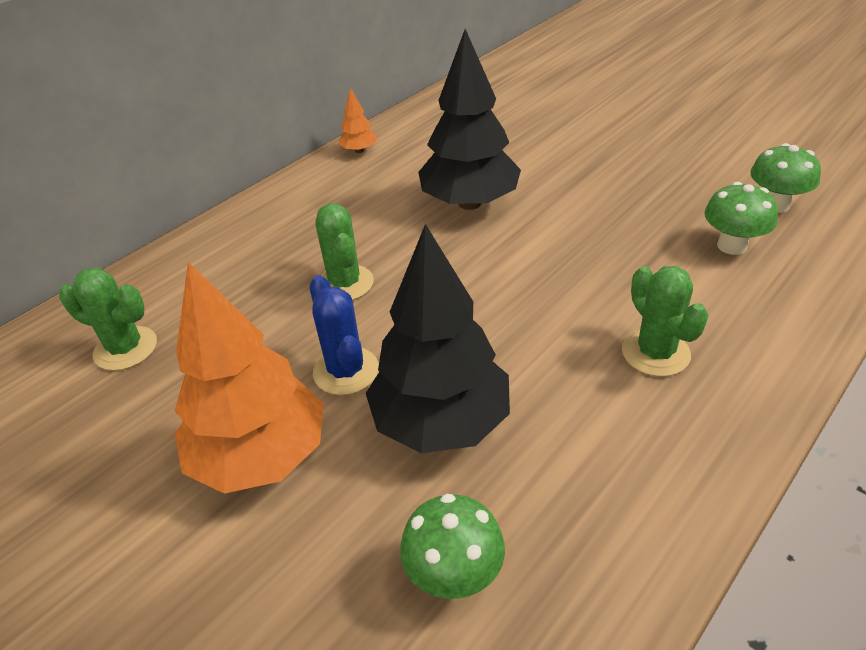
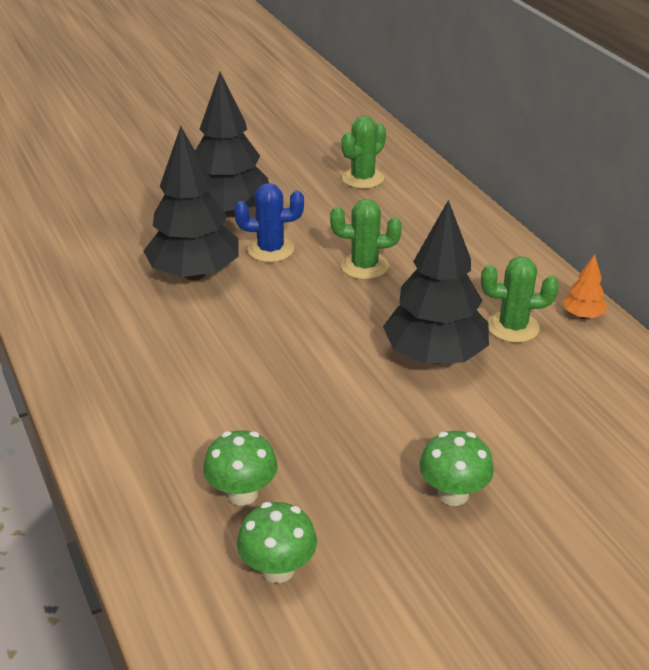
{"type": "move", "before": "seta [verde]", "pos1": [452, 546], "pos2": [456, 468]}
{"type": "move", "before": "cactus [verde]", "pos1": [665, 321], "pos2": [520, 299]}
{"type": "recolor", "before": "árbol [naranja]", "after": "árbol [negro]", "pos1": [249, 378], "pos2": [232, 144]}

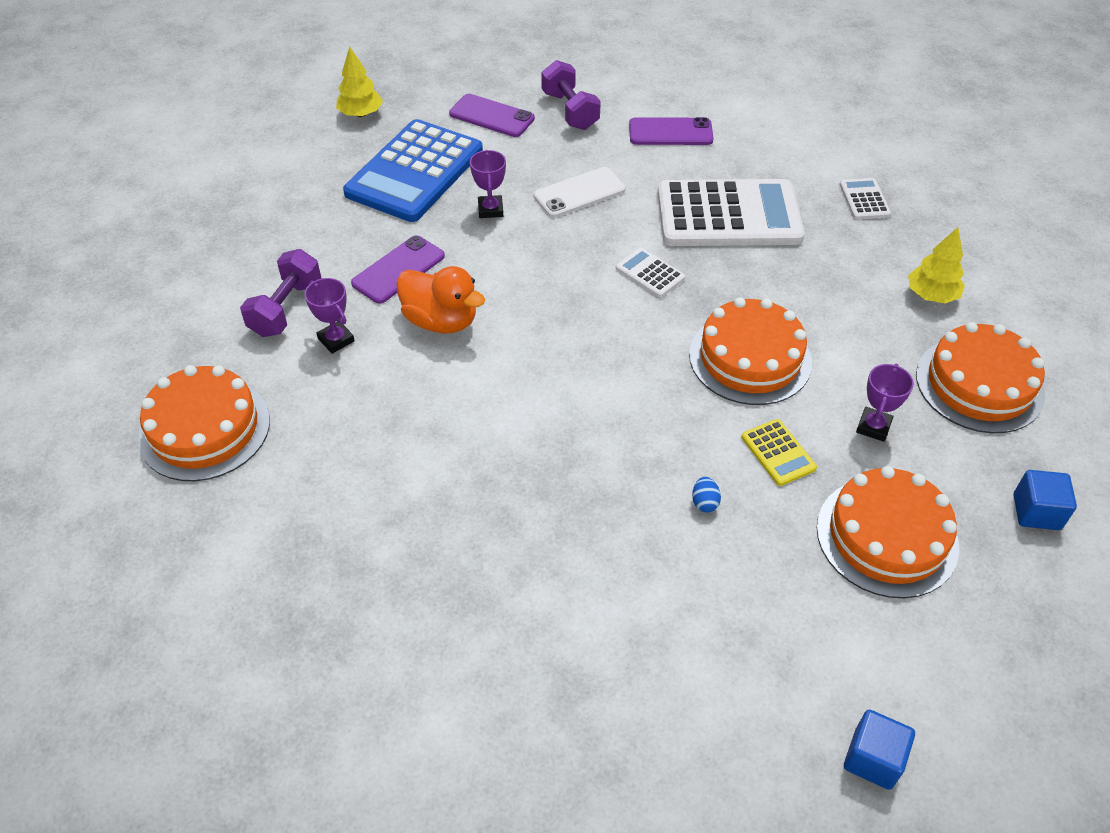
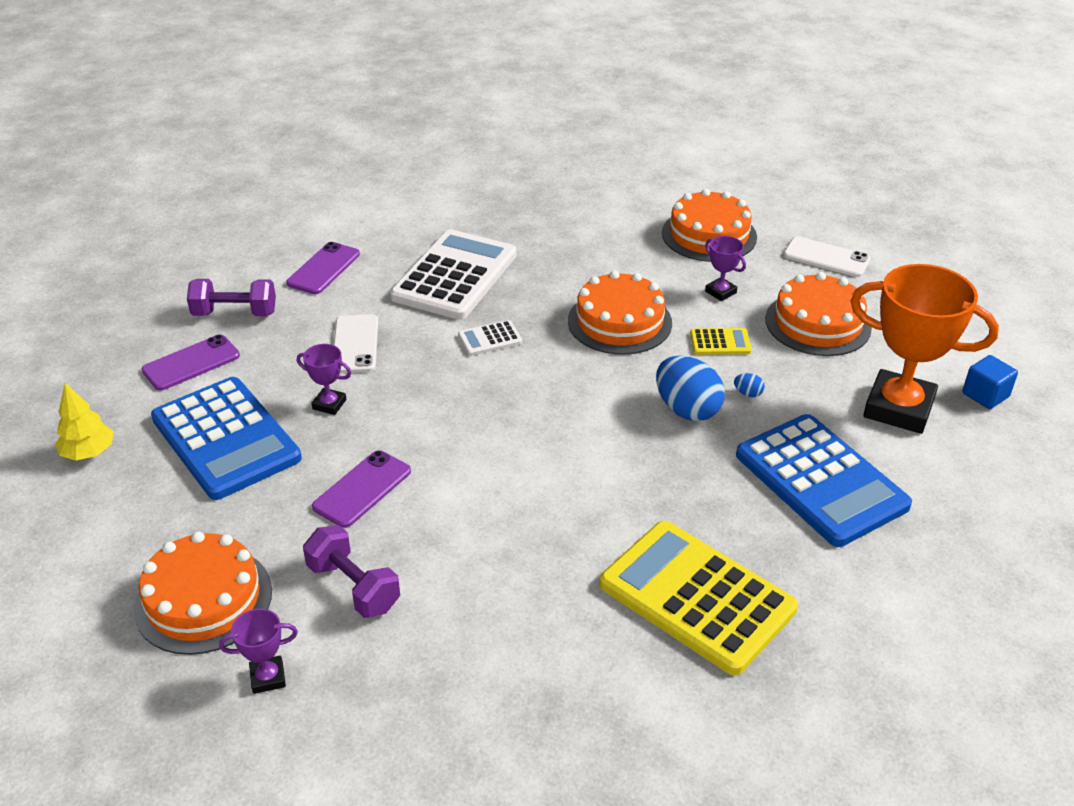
{"type": "delete", "before": "pato [naranja]", "pos1": [440, 300]}
{"type": "delete", "before": "calculadora [blanco]", "pos1": [865, 198]}
{"type": "delete", "before": "árbol [amarillo]", "pos1": [936, 265]}
{"type": "insert", "after": "calculadora [amarillo]", "pos2": [699, 598]}
{"type": "insert", "after": "huevo [azul]", "pos2": [690, 388]}
{"type": "insert", "after": "calculadora [azul]", "pos2": [824, 480]}
{"type": "insert", "after": "trofeo [naranja]", "pos2": [925, 349]}
{"type": "move", "before": "tarta [naranja]", "pos1": [204, 423], "pos2": [203, 593]}
{"type": "move", "before": "trofeo [morado]", "pos1": [329, 316], "pos2": [258, 651]}
{"type": "replace", "before": "cubo [azul]", "after": "móvil [blanco]", "pos1": [1045, 500], "pos2": [827, 256]}
{"type": "rotate", "before": "móvil [morado]", "pos1": [398, 269], "pos2": [361, 489], "turn": 60}

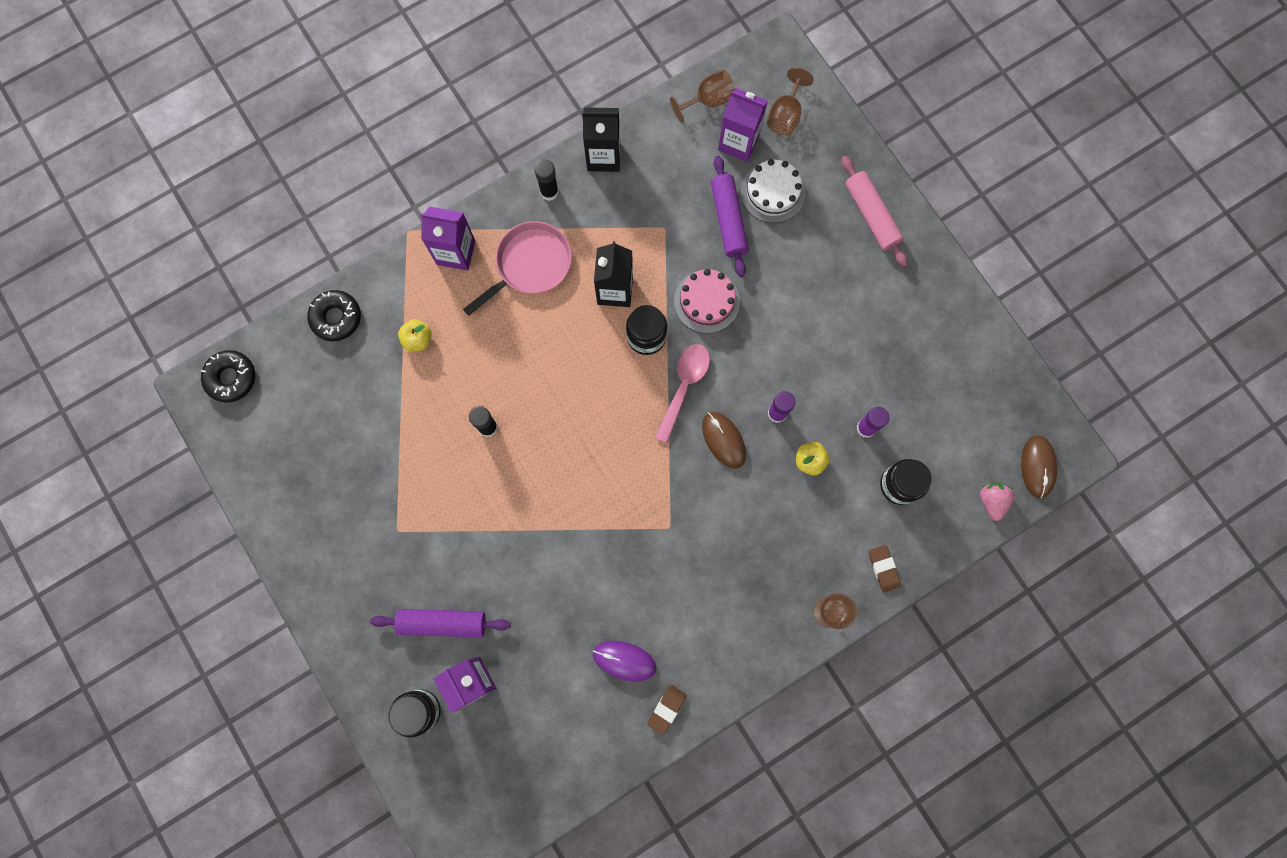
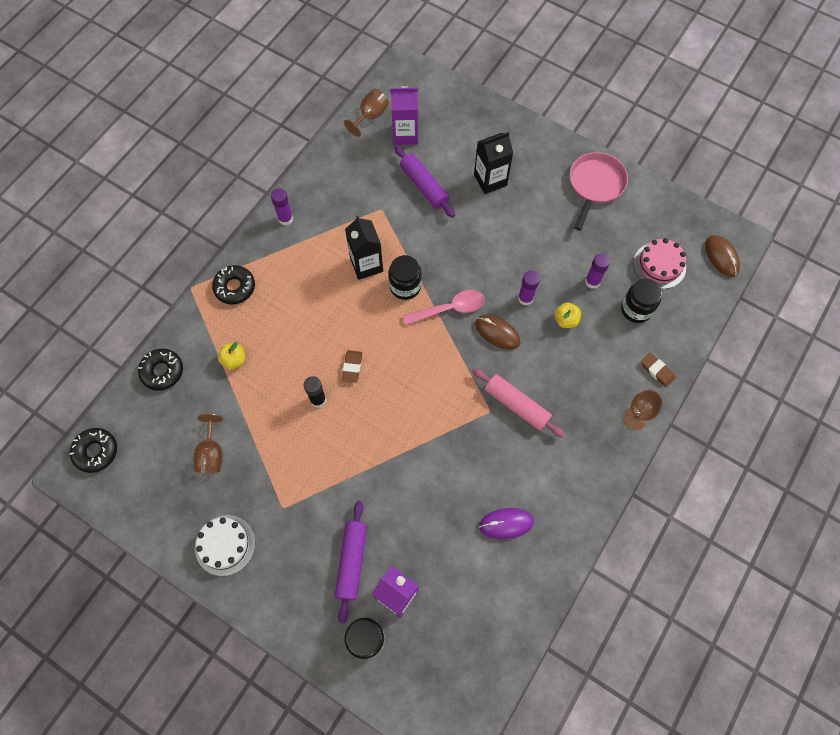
{"type": "delete", "before": "fresa [rosa]", "pos1": [997, 501]}
{"type": "move", "before": "sartén [rosa]", "pos1": [517, 268], "pos2": [598, 191]}
{"type": "move", "before": "cartón de leche [negro]", "pos1": [601, 139], "pos2": [493, 163]}
{"type": "move", "before": "goma de borrar [marrón]", "pos1": [667, 710], "pos2": [352, 366]}
{"type": "move", "before": "tarta [rosa]", "pos1": [707, 301], "pos2": [659, 263]}
{"type": "move", "before": "tarta [blanco]", "pos1": [773, 191], "pos2": [225, 545]}
{"type": "move", "before": "copa [marrón]", "pos1": [790, 101], "pos2": [208, 444]}
{"type": "move", "before": "rodillo [rosa]", "pos1": [874, 211], "pos2": [518, 403]}
{"type": "replace", "before": "cartón de leche [morado]", "after": "rosquilla [negro]", "pos1": [448, 238], "pos2": [233, 284]}
{"type": "recolor", "before": "barra de pegamento [negro]", "after": "barra de pegamento [morado]", "pos1": [546, 180], "pos2": [282, 206]}
{"type": "rotate", "before": "rodillo [morado]", "pos1": [440, 623], "pos2": [351, 562], "turn": -60}
{"type": "rotate", "before": "cuchara [rosa]", "pos1": [682, 393], "pos2": [444, 307], "turn": 75}

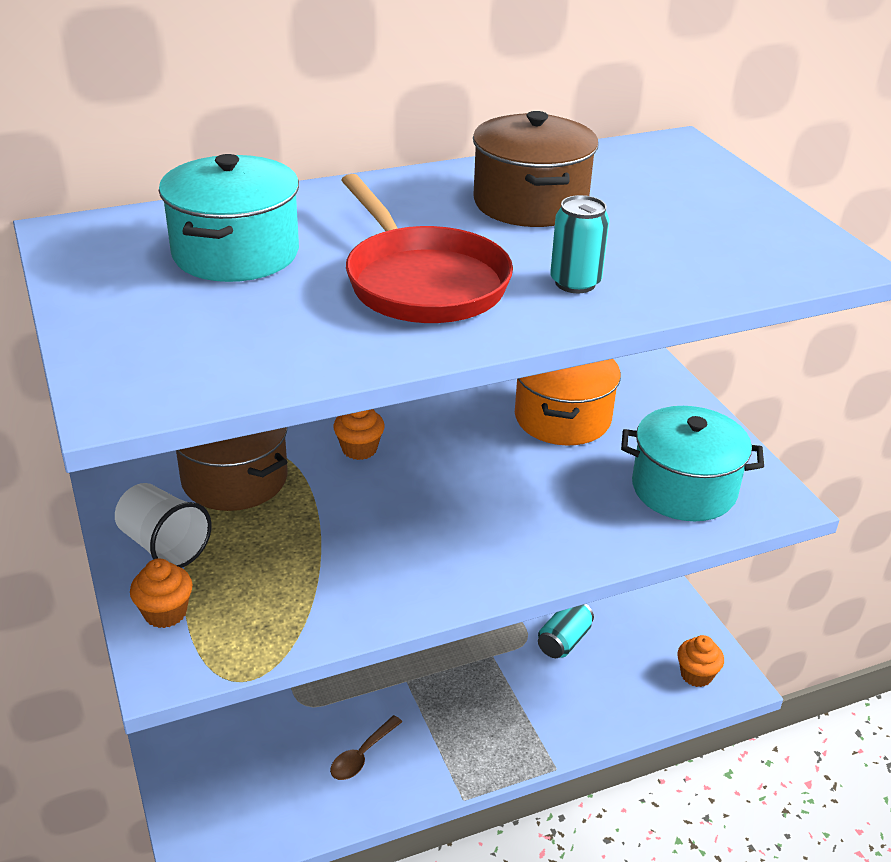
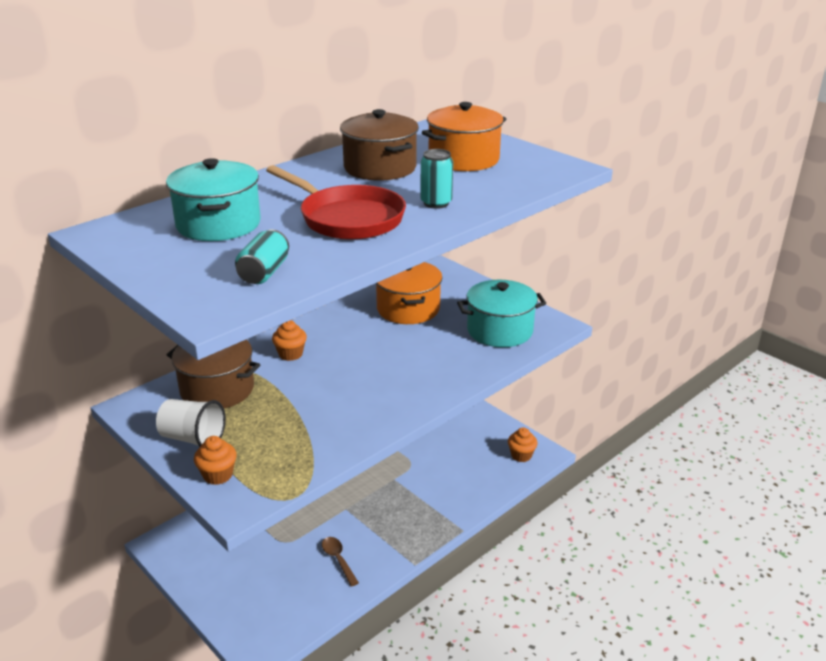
{"type": "insert", "after": "olla [naranja]", "pos2": [464, 136]}
{"type": "move", "before": "lata [turquesa]", "pos1": [566, 631], "pos2": [262, 256]}
{"type": "rotate", "before": "cuchara [marrón]", "pos1": [366, 747], "pos2": [340, 562], "turn": 135}

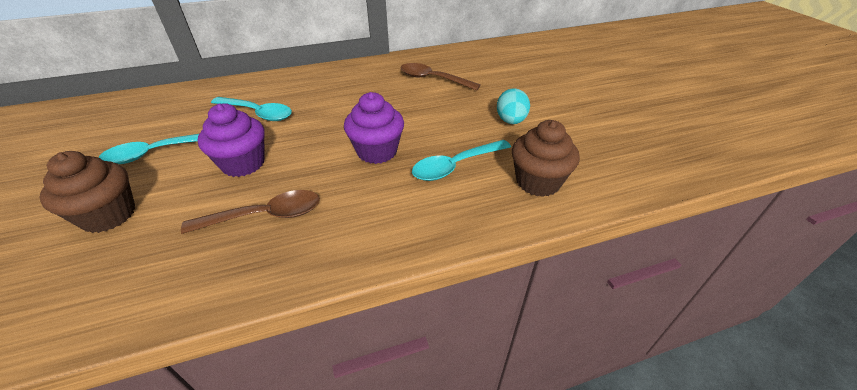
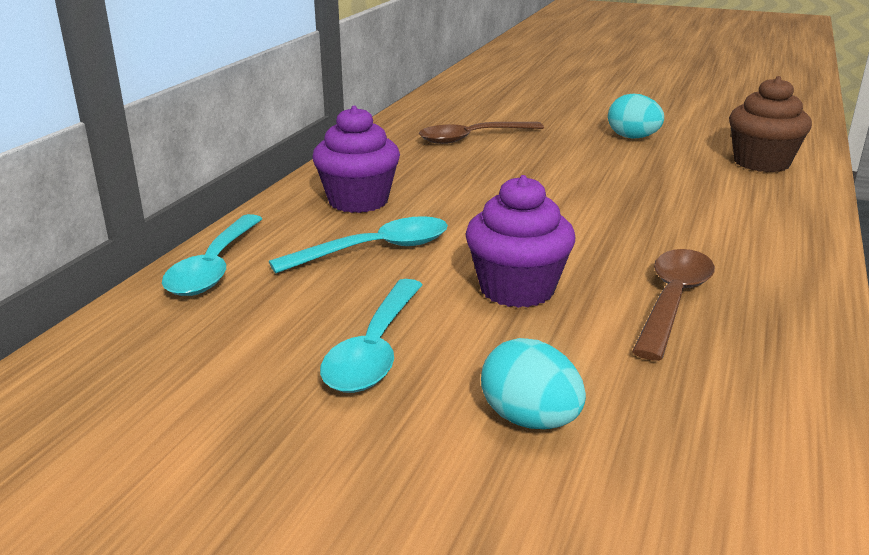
{"type": "move", "before": "magdalena [morado]", "pos1": [374, 128], "pos2": [356, 159]}
{"type": "move", "before": "cuchara [turquesa]", "pos1": [461, 160], "pos2": [212, 255]}
{"type": "replace", "before": "magdalena [marrón]", "after": "huevo [turquesa]", "pos1": [87, 192], "pos2": [533, 383]}

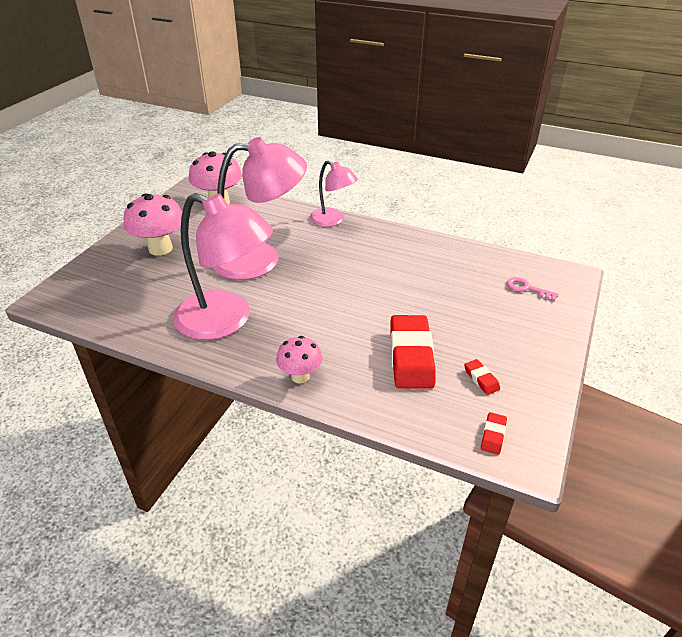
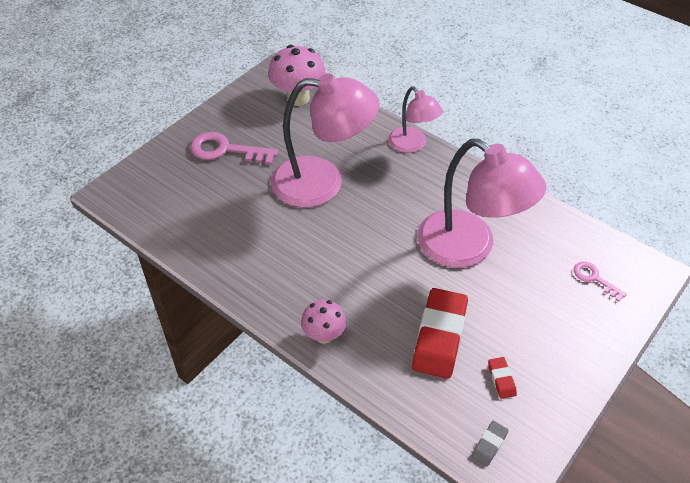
{"type": "move", "before": "lámpara [rosa]", "pos1": [223, 266], "pos2": [481, 203]}
{"type": "replace", "before": "seta [rosa]", "after": "llave [rosa]", "pos1": [153, 224], "pos2": [234, 148]}
{"type": "recolor", "before": "goma de borrar [rojo]", "after": "goma de borrar [gris]", "pos1": [494, 433], "pos2": [490, 443]}

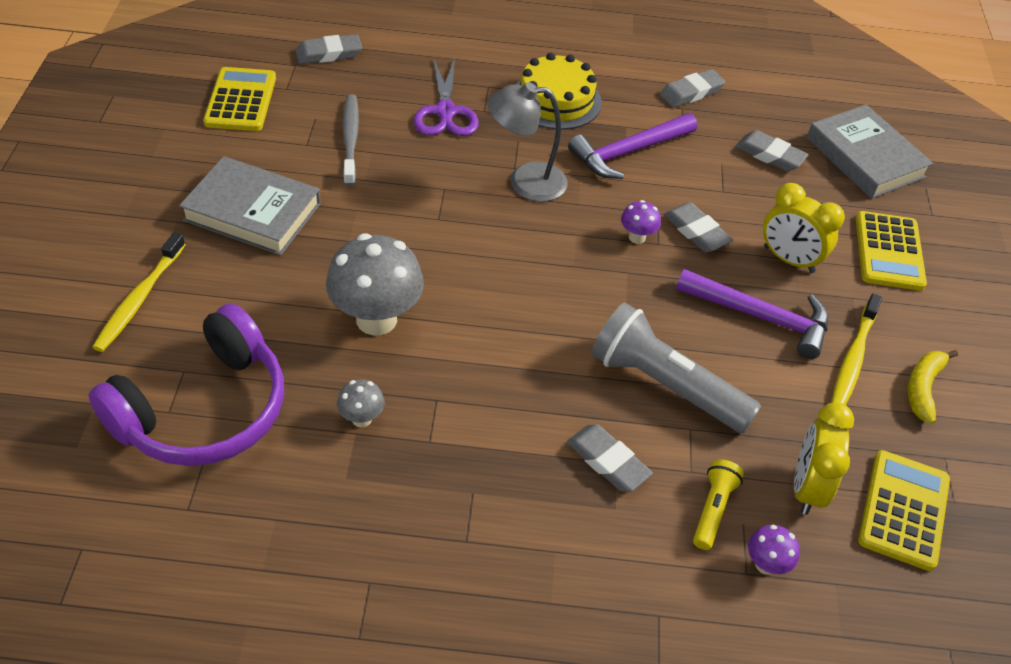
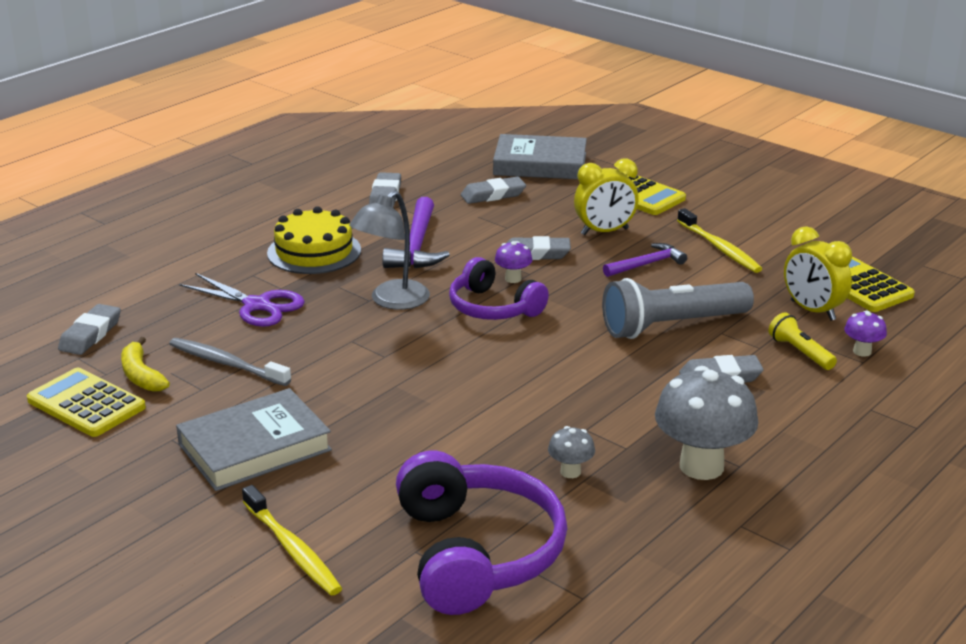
{"type": "insert", "after": "auriculares [morado]", "pos2": [499, 288]}
{"type": "move", "before": "seta [gris]", "pos1": [375, 284], "pos2": [706, 423]}
{"type": "move", "before": "plátano [amarillo]", "pos1": [933, 387], "pos2": [145, 364]}
{"type": "resize", "before": "martillo [morado]", "pos1": [752, 314], "pos2": [645, 260], "scale": 0.64}

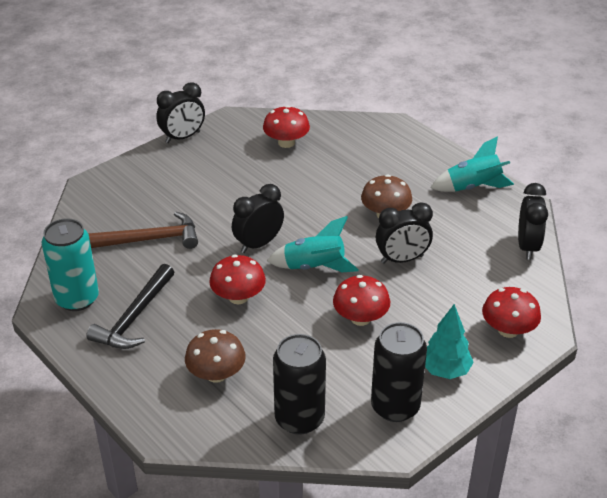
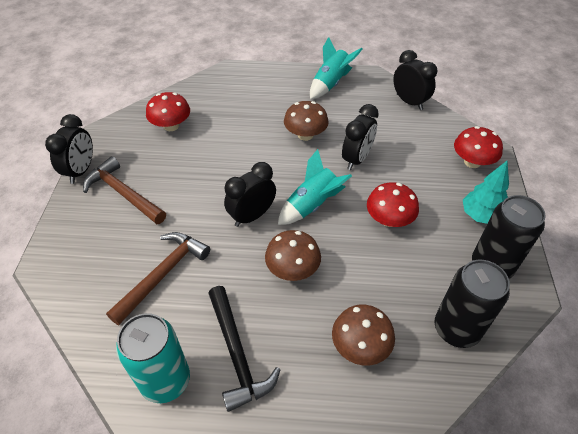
{"type": "insert", "after": "martillo [marrón]", "pos2": [124, 190]}
{"type": "recolor", "before": "seta [rojo]", "after": "seta [marrón]", "pos1": [237, 279], "pos2": [293, 255]}
{"type": "rotate", "before": "despertador [negro]", "pos1": [258, 218], "pos2": [250, 194], "turn": 45}

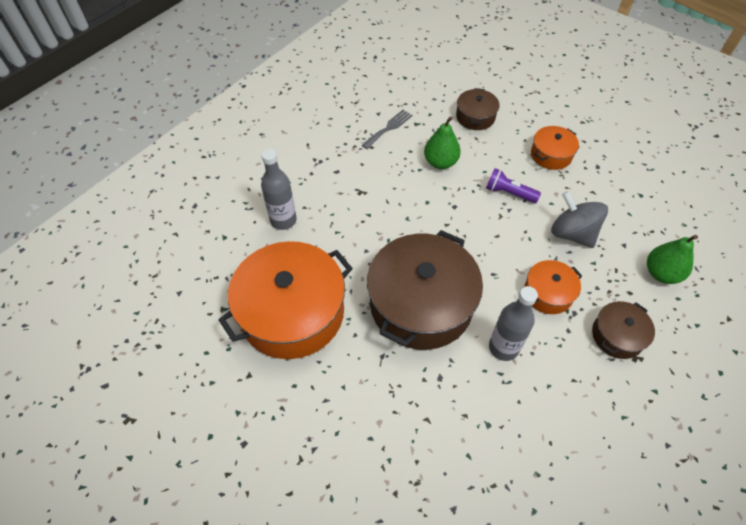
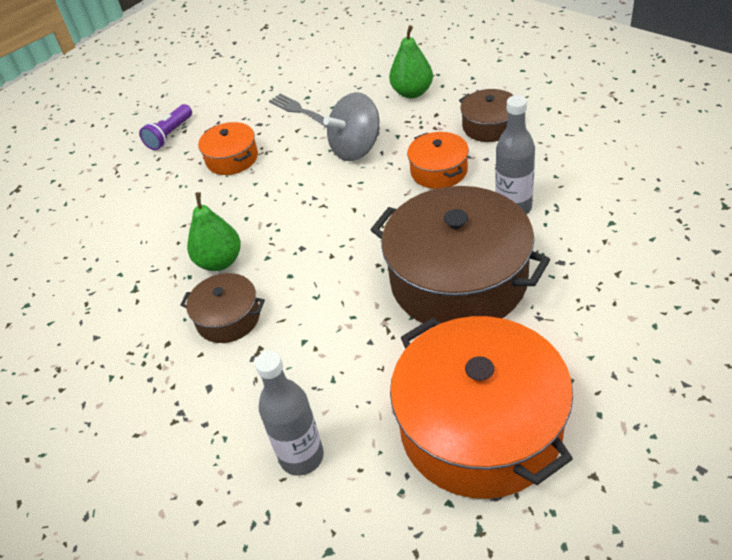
{"type": "move", "before": "tenedor [gris]", "pos1": [387, 129], "pos2": [298, 110]}
{"type": "move", "before": "olla [marrón]", "pos1": [478, 109], "pos2": [222, 308]}
{"type": "move", "before": "lámpara de mano [morado]", "pos1": [513, 185], "pos2": [165, 127]}

